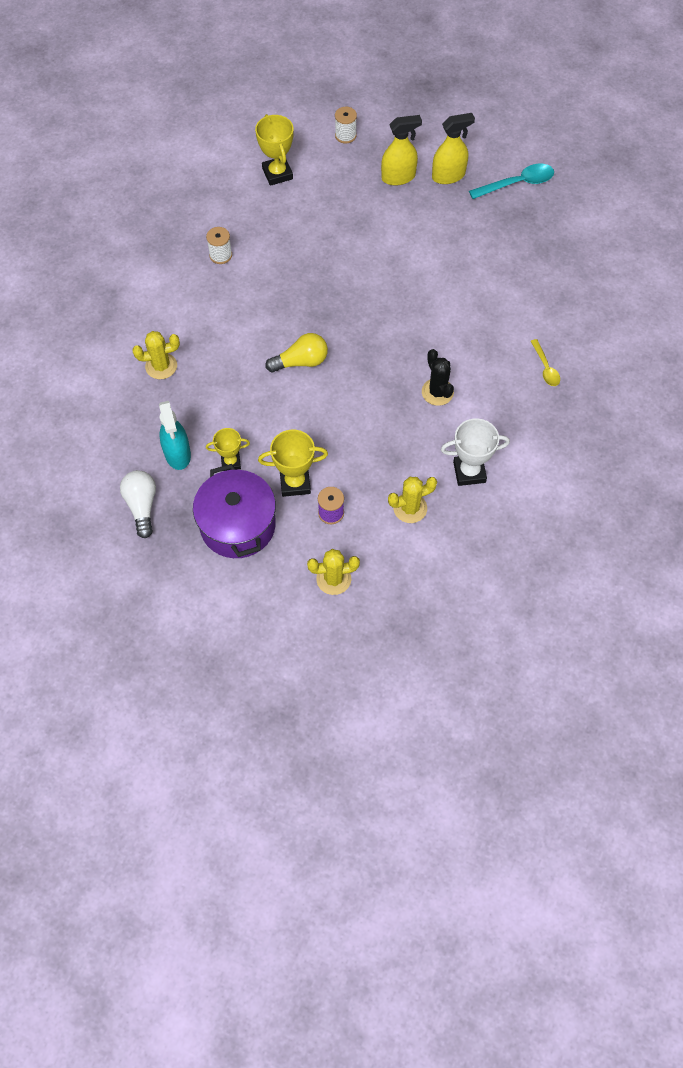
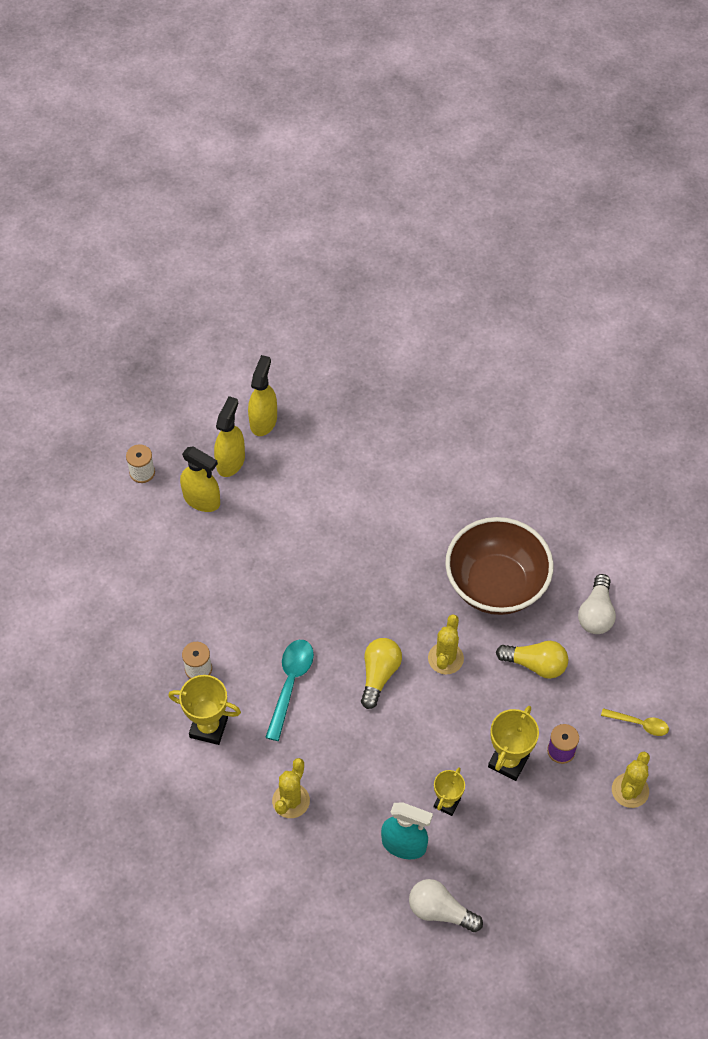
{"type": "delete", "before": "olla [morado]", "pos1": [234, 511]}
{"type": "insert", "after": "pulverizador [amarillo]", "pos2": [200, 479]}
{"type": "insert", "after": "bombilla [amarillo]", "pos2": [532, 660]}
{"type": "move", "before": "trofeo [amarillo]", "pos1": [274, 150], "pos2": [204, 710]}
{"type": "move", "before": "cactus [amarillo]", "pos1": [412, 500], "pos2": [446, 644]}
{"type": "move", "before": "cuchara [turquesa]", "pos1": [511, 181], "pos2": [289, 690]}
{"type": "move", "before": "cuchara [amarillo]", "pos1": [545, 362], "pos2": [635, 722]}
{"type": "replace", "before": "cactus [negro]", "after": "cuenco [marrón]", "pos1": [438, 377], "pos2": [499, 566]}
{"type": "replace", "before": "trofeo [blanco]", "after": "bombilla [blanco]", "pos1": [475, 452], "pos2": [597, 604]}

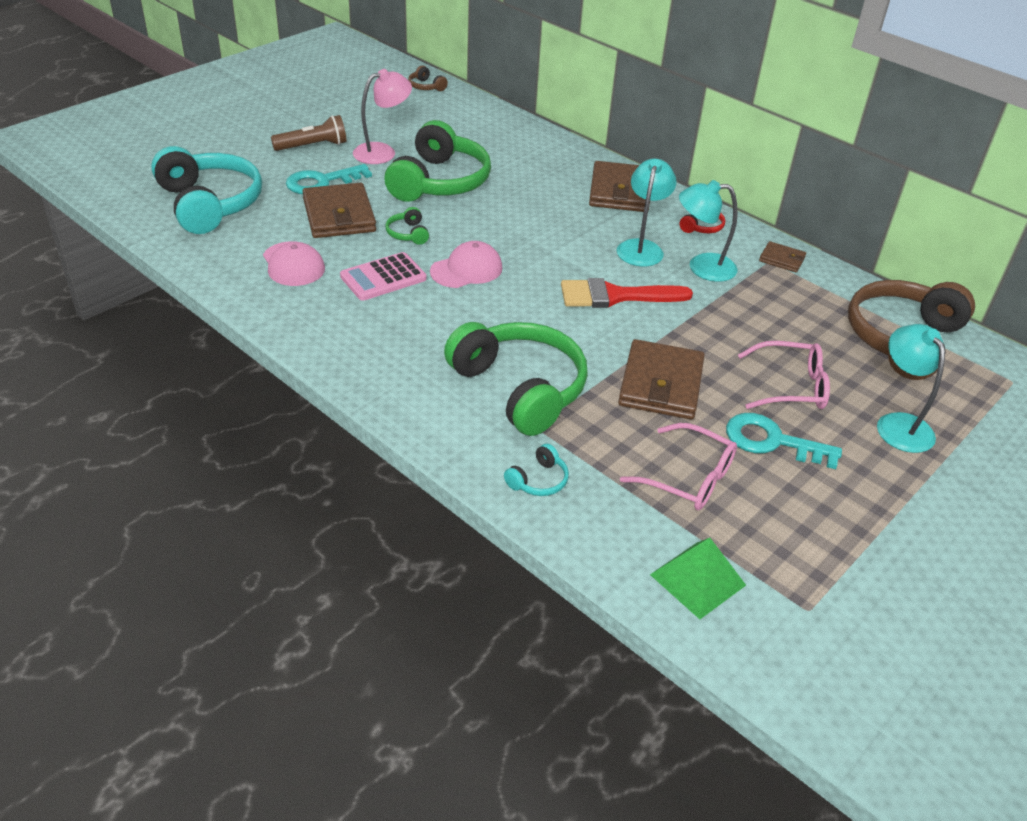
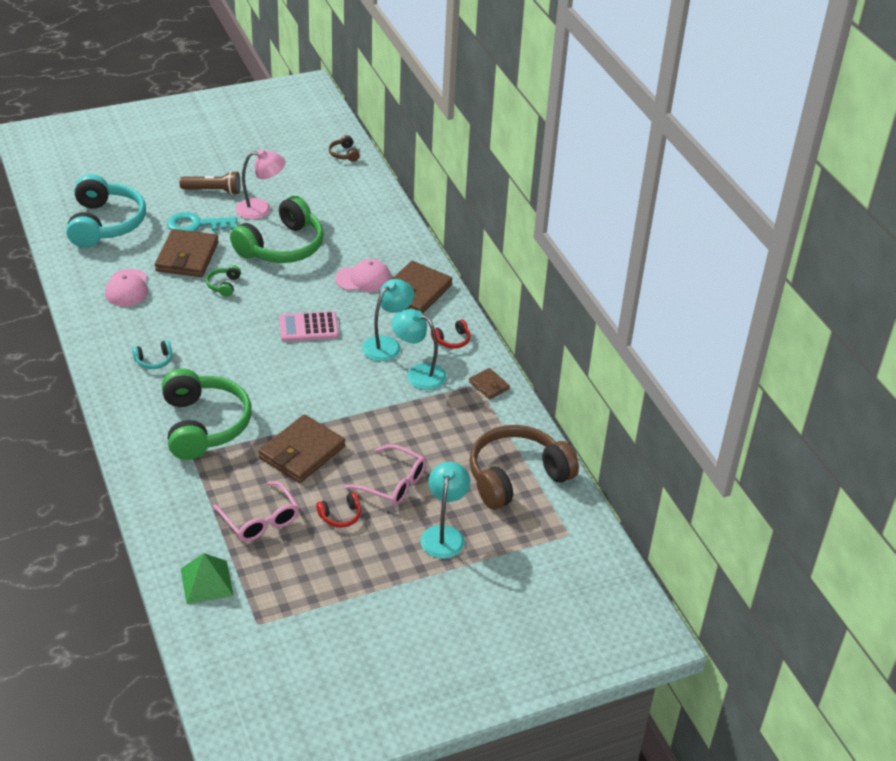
{"type": "delete", "before": "pincel [rojo]", "pos1": [627, 293]}
{"type": "move", "before": "calculadora [rosa]", "pos1": [383, 276], "pos2": [309, 326]}
{"type": "move", "before": "gorra [rosa]", "pos1": [466, 264], "pos2": [363, 275]}
{"type": "move", "before": "auriculares [turquesa]", "pos1": [536, 470], "pos2": [152, 354]}
{"type": "replace", "before": "llave [turquesa]", "after": "auriculares [rojo]", "pos1": [784, 441], "pos2": [338, 509]}

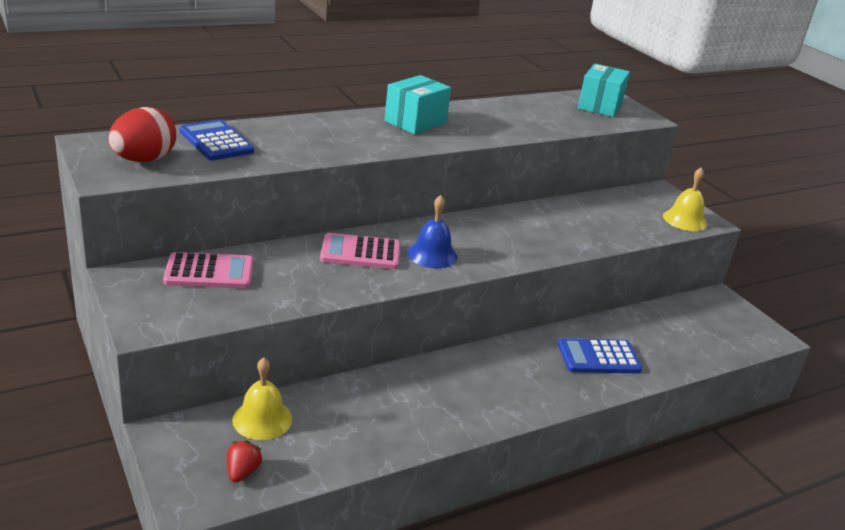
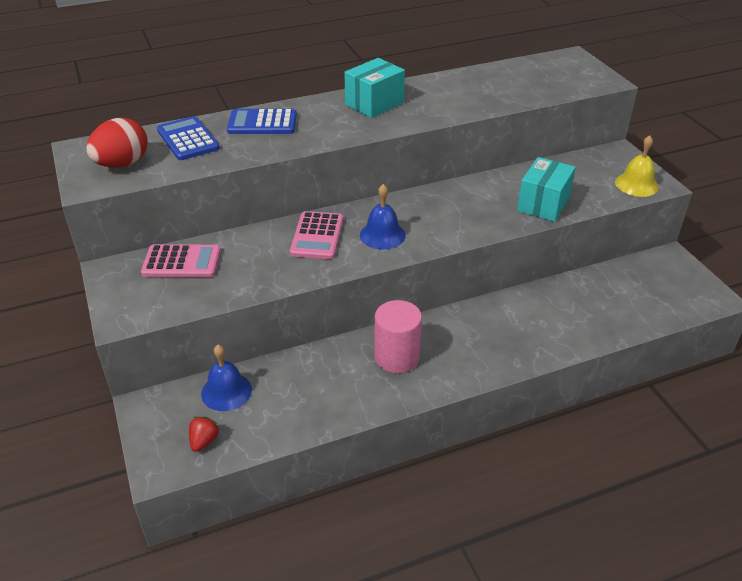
{"type": "insert", "after": "cilindro [rosa]", "pos2": [398, 336]}
{"type": "move", "before": "calculadora [azul]", "pos1": [600, 355], "pos2": [262, 121]}
{"type": "move", "before": "caja [turquesa]", "pos1": [604, 90], "pos2": [546, 189]}
{"type": "recolor", "before": "campana [amarillo]", "after": "campana [azul]", "pos1": [262, 398], "pos2": [226, 378]}
{"type": "rotate", "before": "calculadora [rosa]", "pos1": [360, 251], "pos2": [316, 235], "turn": -90}

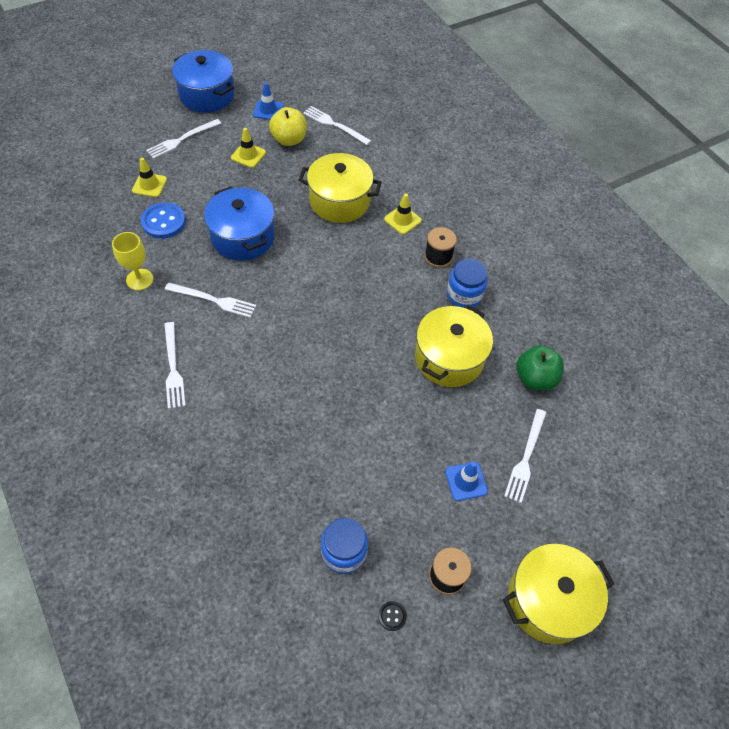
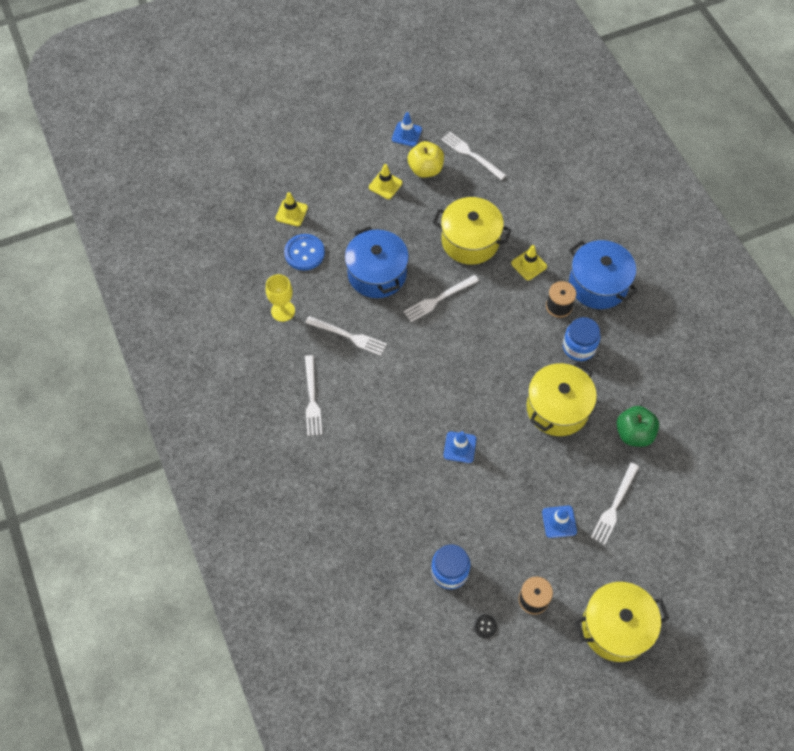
{"type": "insert", "after": "cono de tráfico [azul]", "pos2": [459, 447]}
{"type": "move", "before": "tenedor [blanco]", "pos1": [183, 139], "pos2": [441, 298]}
{"type": "move", "before": "olla [azul]", "pos1": [203, 81], "pos2": [603, 274]}

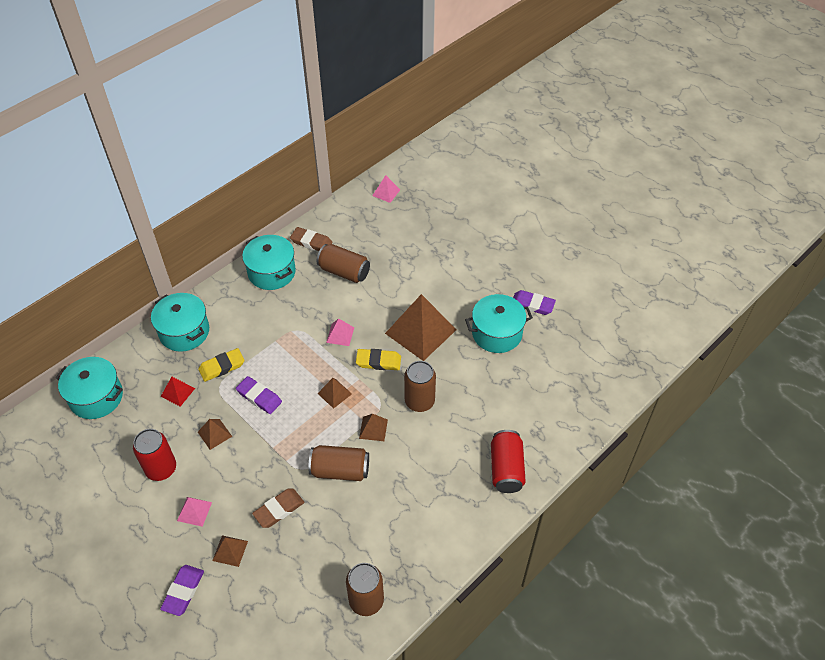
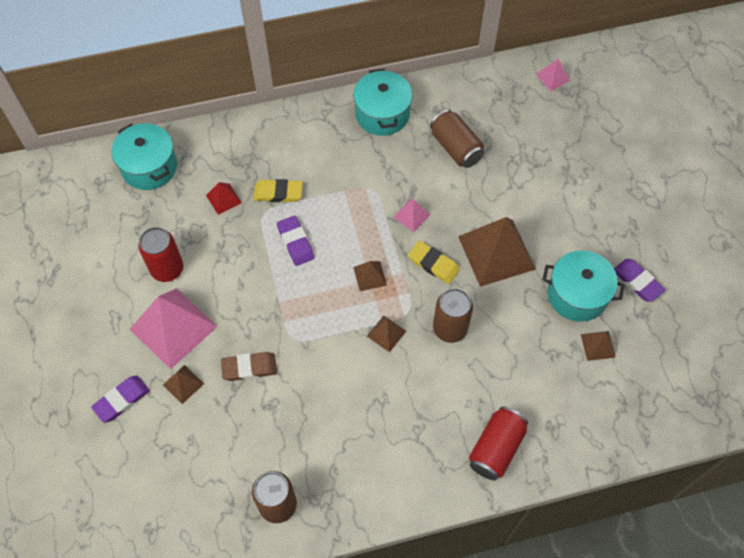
{"type": "delete", "before": "olla [turquesa]", "pos1": [180, 322]}
{"type": "delete", "before": "goma de borrar [marrón]", "pos1": [311, 239]}
{"type": "delete", "before": "lata [marrón]", "pos1": [338, 463]}
{"type": "move", "before": "pirámide [marrón]", "pos1": [215, 434], "pos2": [598, 346]}
{"type": "resize", "before": "pirámide [rosa]", "pos1": [194, 512], "pos2": [174, 329], "scale": 2.17}

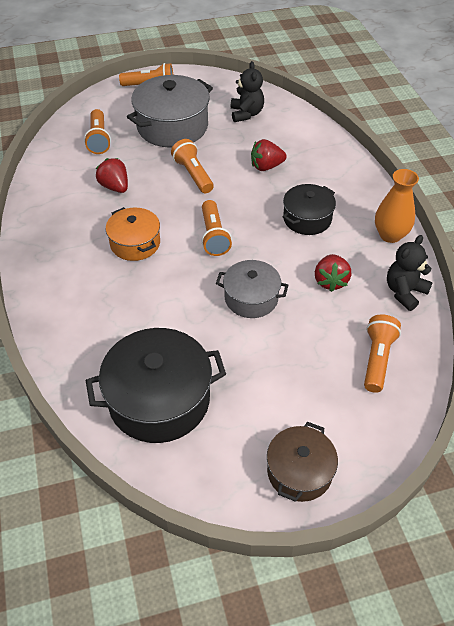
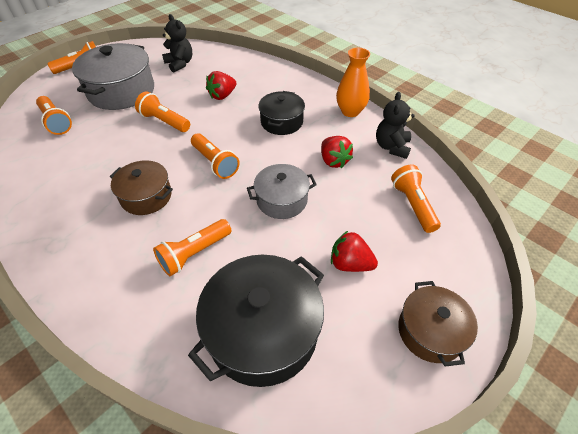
{"type": "insert", "after": "lámpara de mano [naranja]", "pos2": [192, 247]}
{"type": "move", "before": "fresa [rojo]", "pos1": [112, 175], "pos2": [354, 251]}
{"type": "recolor", "before": "olla [naranja]", "after": "olla [marrón]", "pos1": [133, 234], "pos2": [141, 187]}

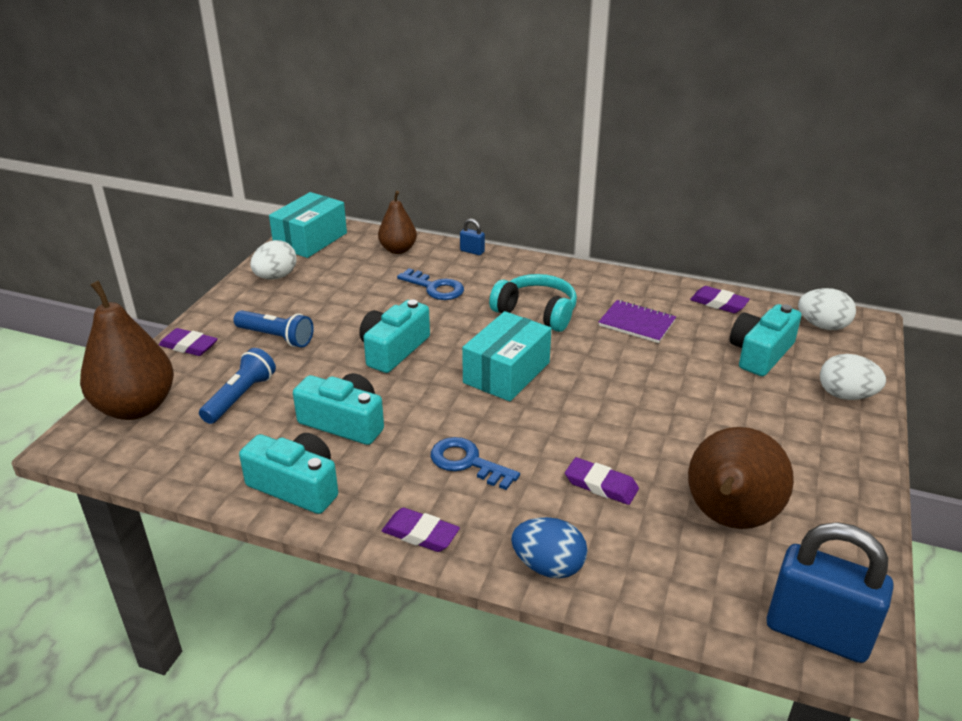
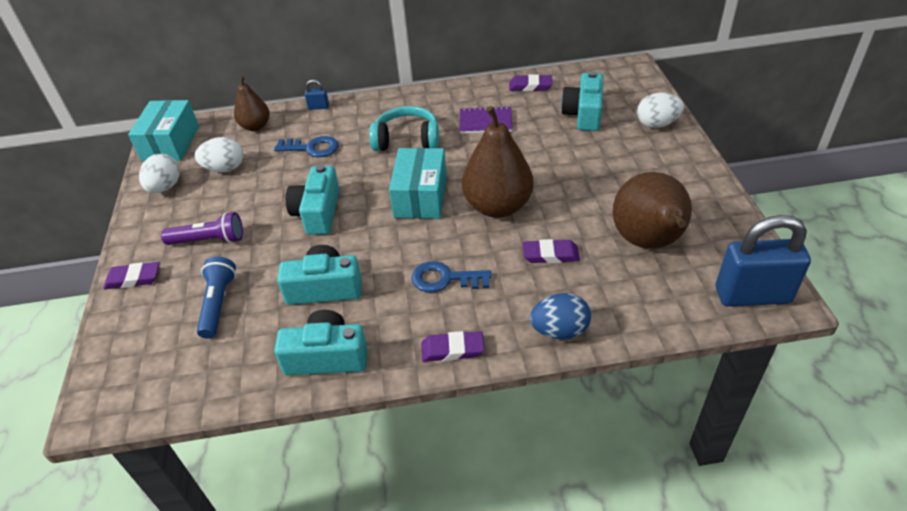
{"type": "move", "before": "pera [marrón]", "pos1": [127, 350], "pos2": [498, 162]}
{"type": "move", "before": "huevo [blanco]", "pos1": [827, 309], "pos2": [219, 154]}
{"type": "recolor", "before": "lámpara de mano [azul]", "after": "lámpara de mano [morado]", "pos1": [274, 329], "pos2": [202, 228]}

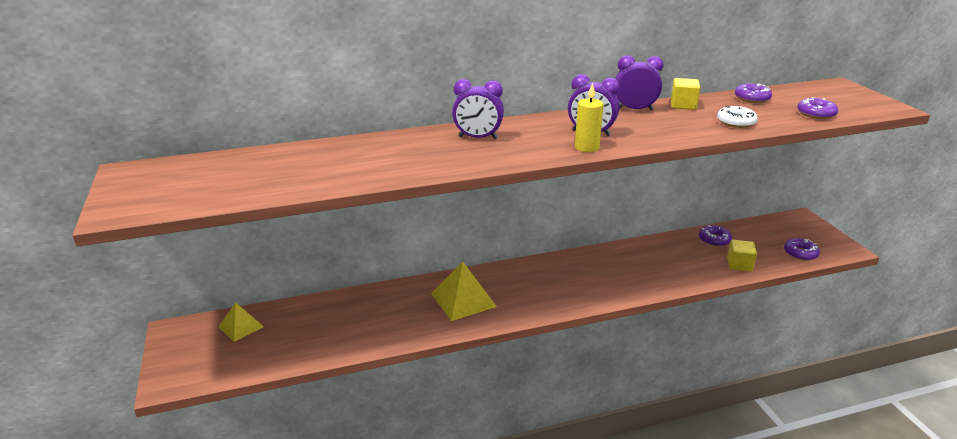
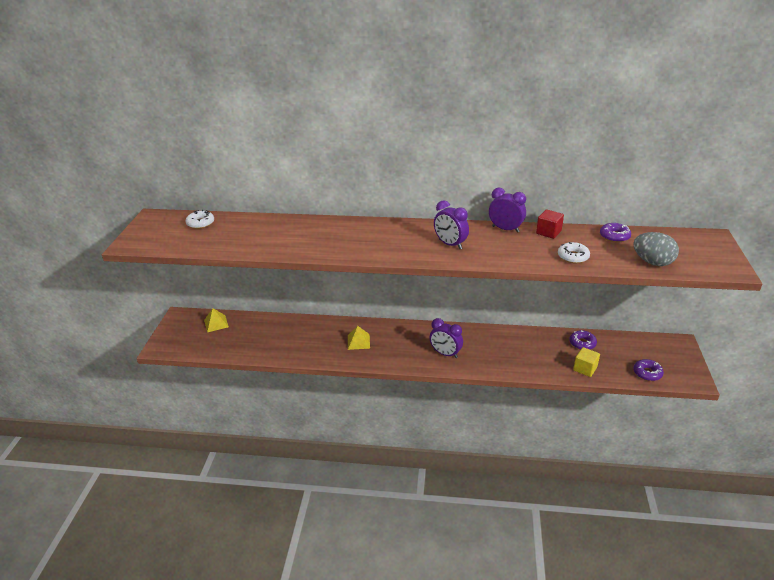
{"type": "delete", "before": "vela [amarillo]", "pos1": [589, 117]}
{"type": "insert", "after": "rosquilla [blanco]", "pos2": [200, 219]}
{"type": "move", "before": "despertador [morado]", "pos1": [478, 109], "pos2": [446, 338]}
{"type": "replace", "before": "rosquilla [morado]", "after": "huevo [gris]", "pos1": [817, 108], "pos2": [656, 249]}
{"type": "recolor", "before": "cubo [amarillo]", "after": "cubo [rojo]", "pos1": [685, 94], "pos2": [550, 224]}
{"type": "resize", "before": "pirámide [amarillo]", "pos1": [464, 291], "pos2": [359, 338], "scale": 0.62}

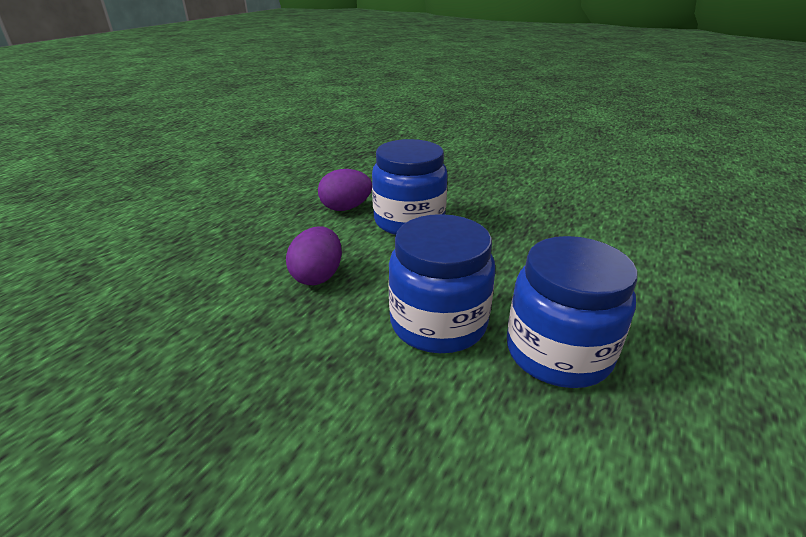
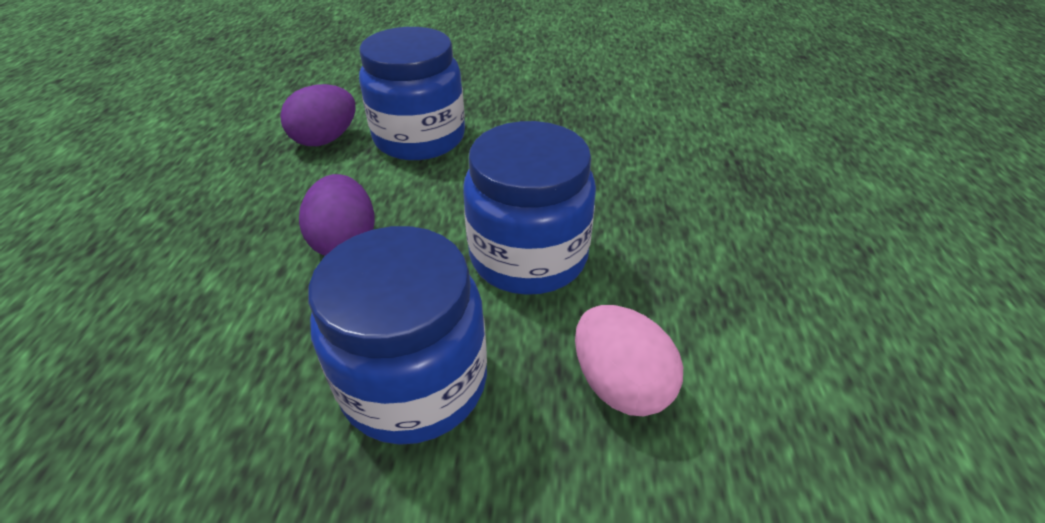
{"type": "insert", "after": "huevo [rosa]", "pos2": [629, 361]}
{"type": "move", "before": "tarro [azul]", "pos1": [572, 312], "pos2": [397, 335]}

